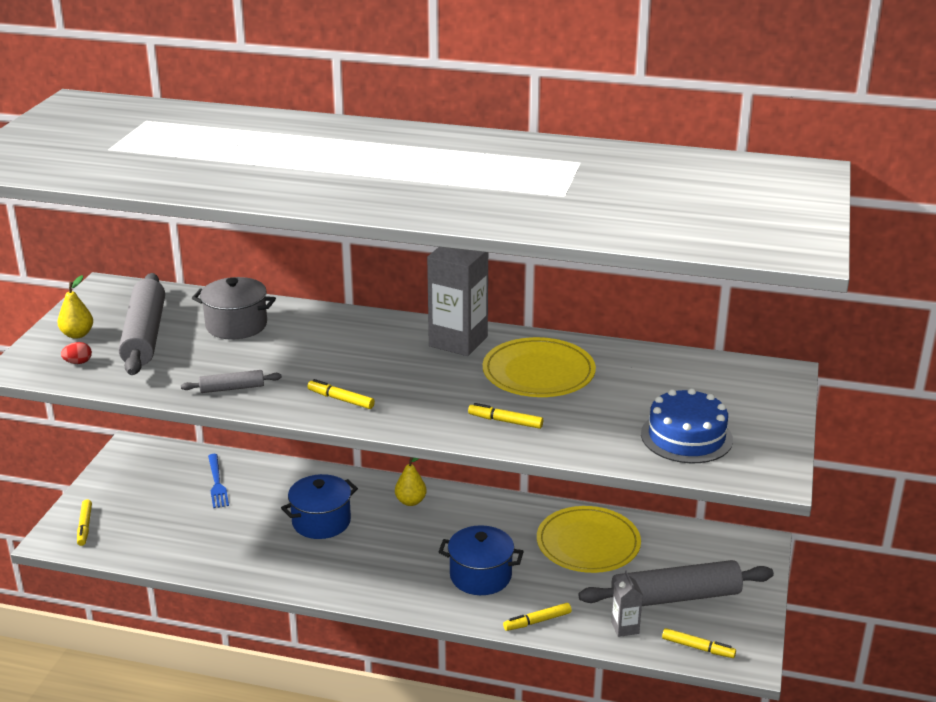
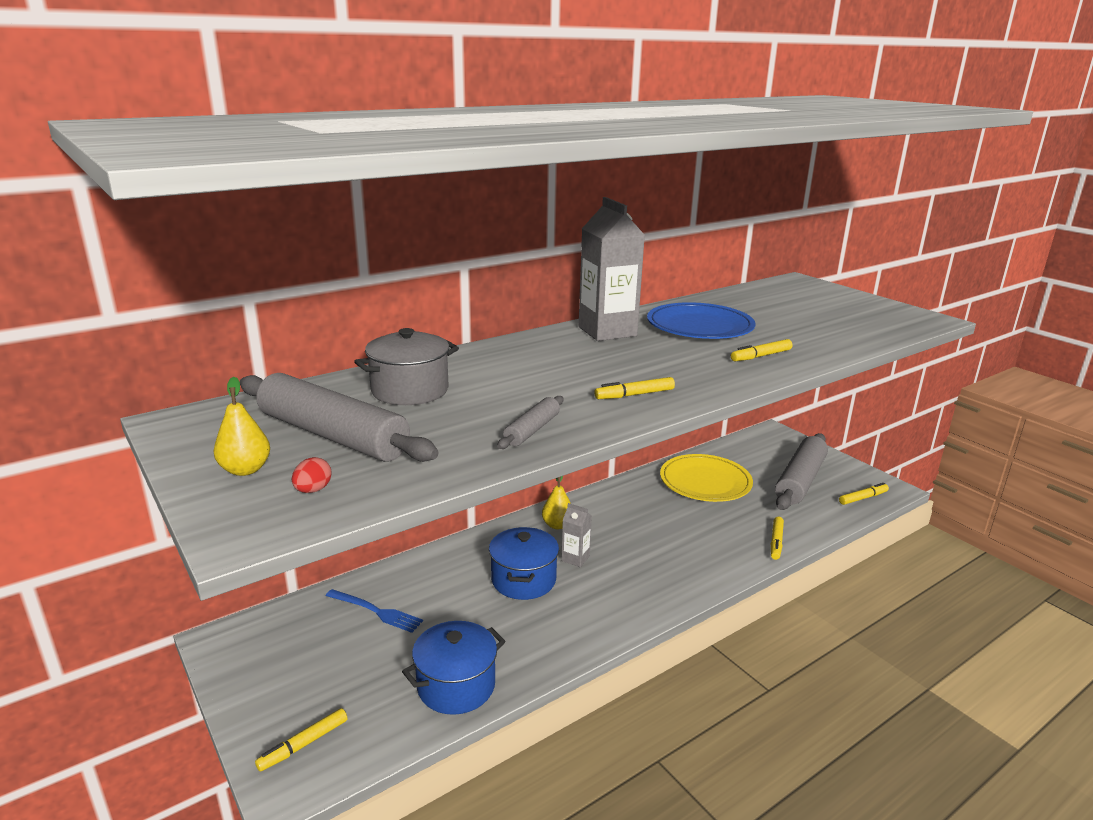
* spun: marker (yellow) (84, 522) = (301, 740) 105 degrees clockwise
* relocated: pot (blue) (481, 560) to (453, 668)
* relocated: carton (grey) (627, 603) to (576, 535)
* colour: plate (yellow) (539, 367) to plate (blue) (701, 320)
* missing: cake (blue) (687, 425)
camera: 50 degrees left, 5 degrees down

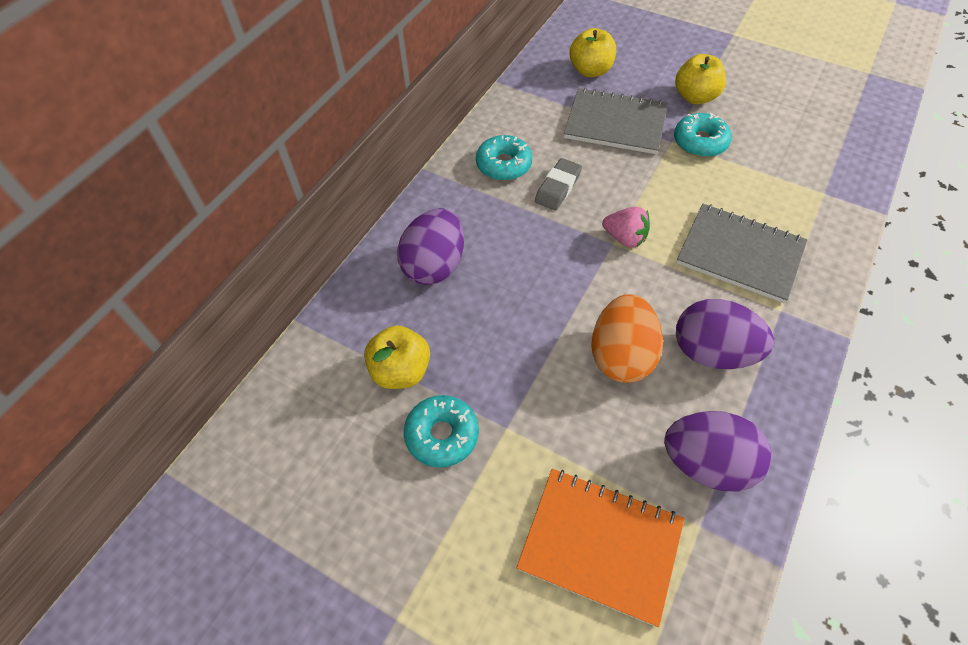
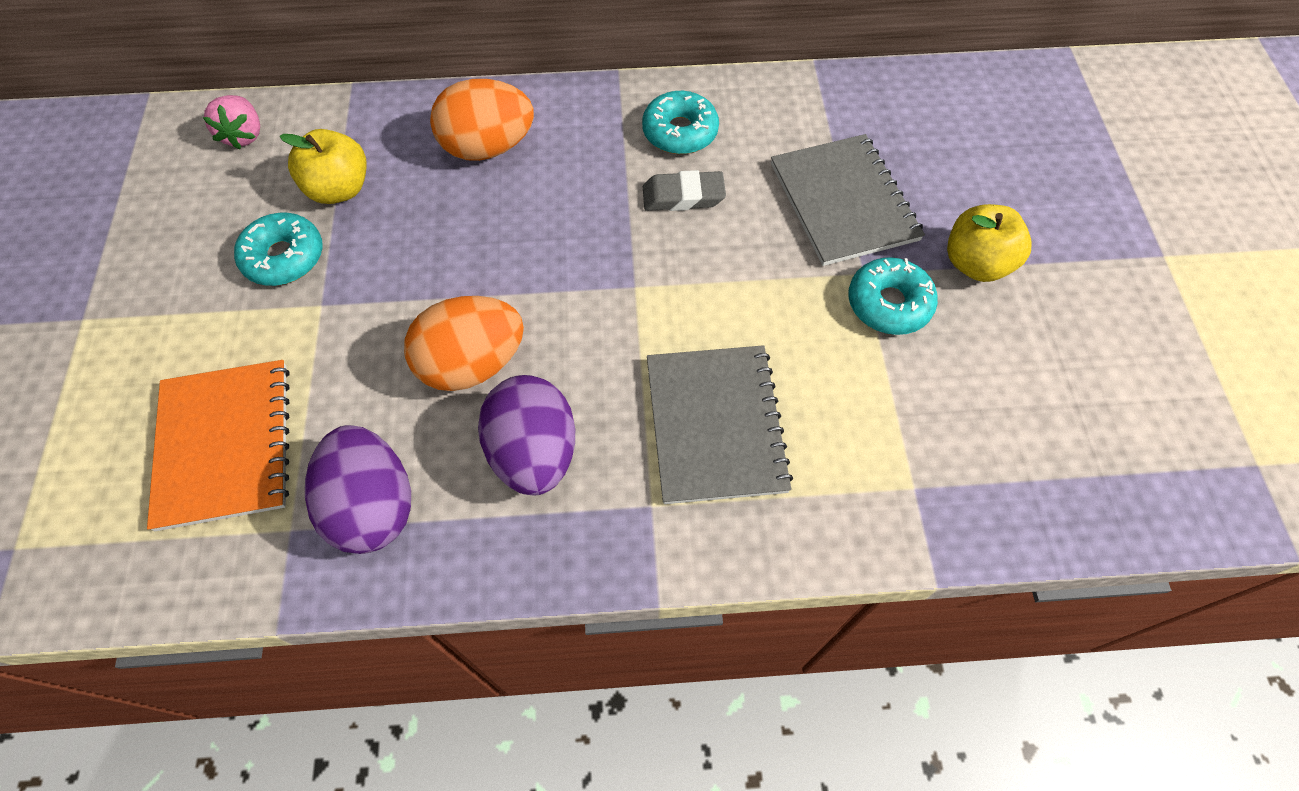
* relocated: strawberry (pink) (626, 227) to (231, 122)
* colour: egg (purple) (430, 246) to egg (orange) (482, 120)
* missing: apple (yellow) (592, 52)
camera: 55 degrees right, 5 degrees up

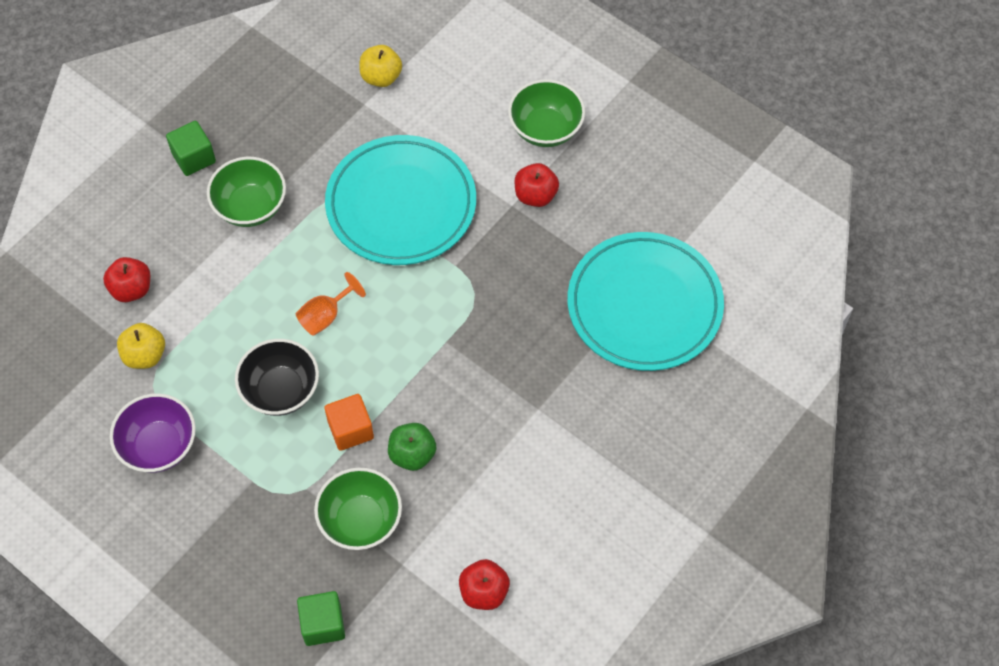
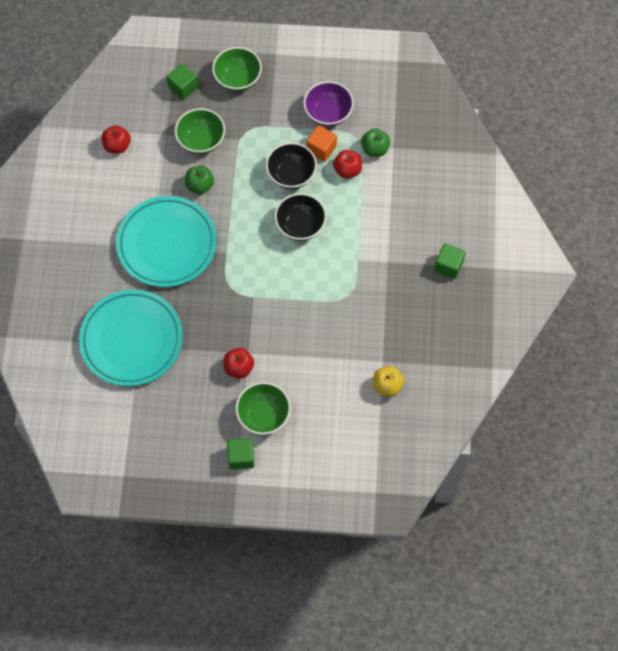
* relocated: plate (turquoise) (400, 200) to (166, 241)
* relocated: bowl (green) (246, 192) to (237, 69)
* appeared: cube (green) (240, 453)
* exchanged: goblet (orange) (331, 304) to bowl (black) (301, 217)
* relocated: cube (orange) (349, 422) to (322, 143)
* relocated: apple (red) (126, 279) to (347, 164)
* colour: apple (yellow) (141, 346) to apple (green) (375, 142)
camera: 145 degrees right, 5 degrees up

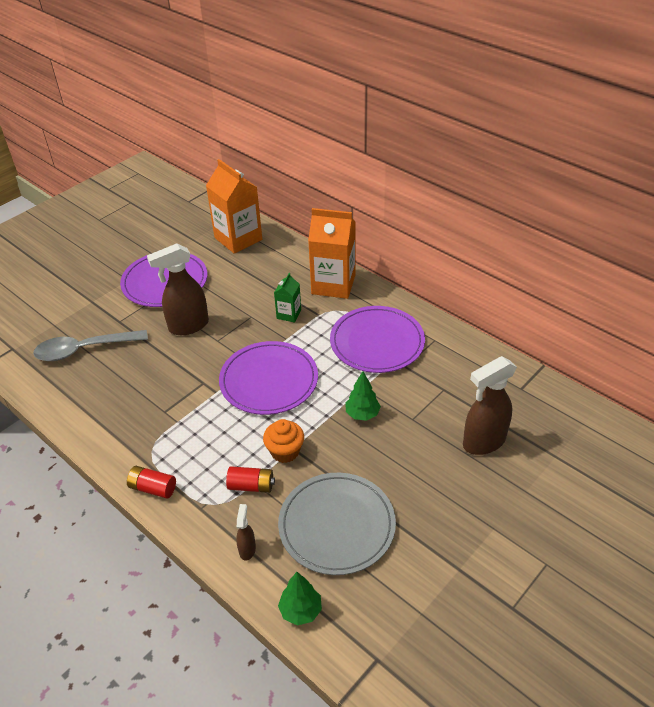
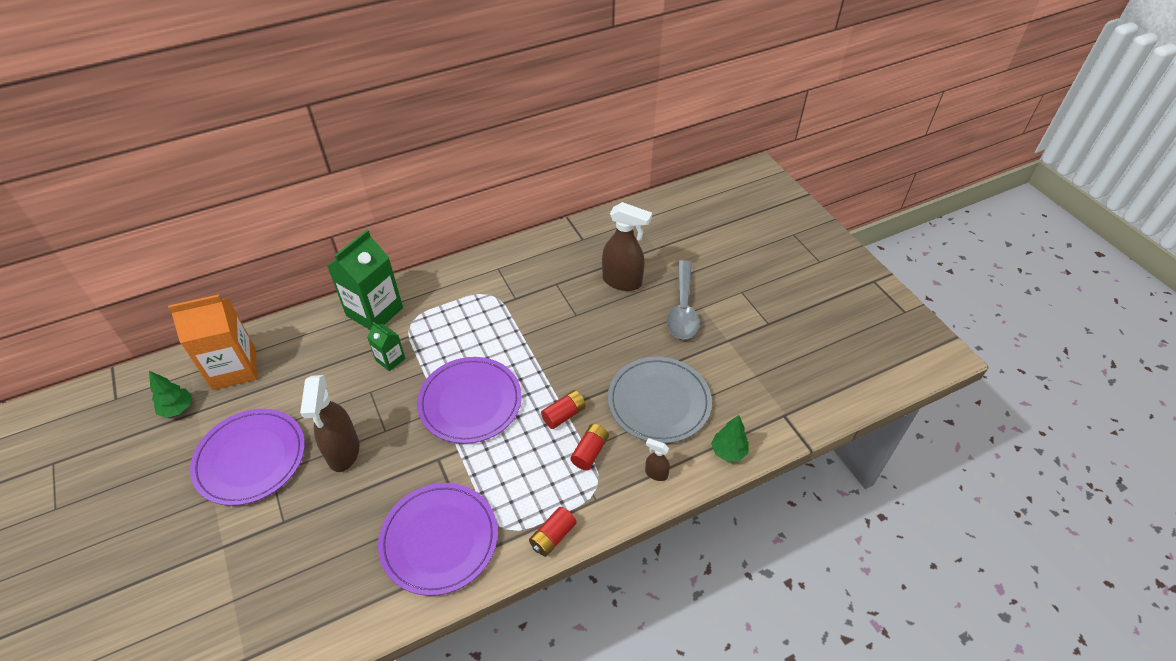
* relocated: tree (green) (363, 396) to (170, 394)
* colour: carton (orange) (332, 253) to carton (green) (365, 280)
* relocated: plate (purple) (377, 339) to (438, 539)
* exchanged: cupcake (orange) (283, 441) to battery (red) (563, 409)
* spun: spray bottle (brown) (490, 405) = (627, 246) 60 degrees counterclockwise
* relocated: spoon (grey) (90, 345) to (683, 300)
camera: 70 degrees left, 5 degrees up

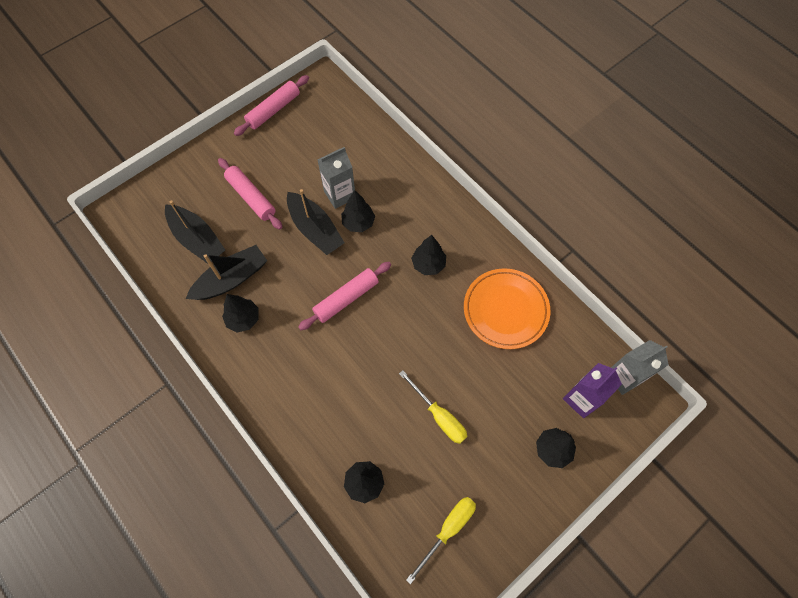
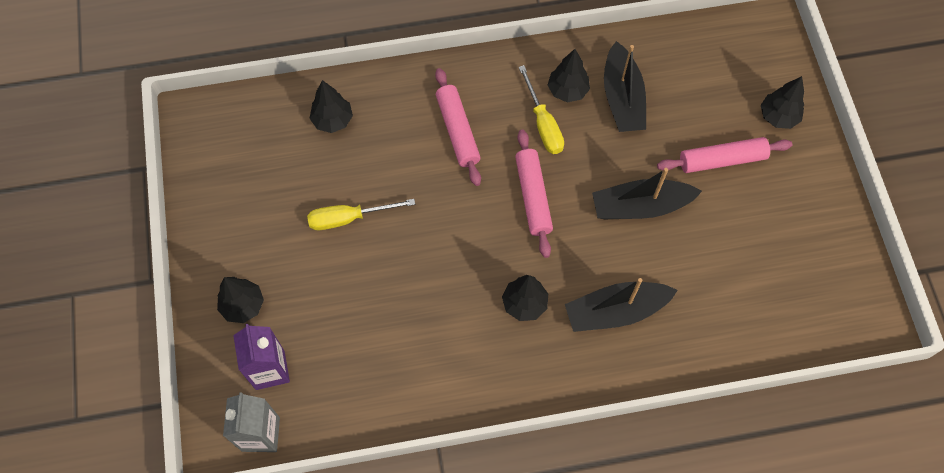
* relocated: rolling pin (pink) (271, 105) to (458, 127)
* relocated: screwdriver (yellow) (441, 540) to (541, 109)
* relocated: boat (black) (195, 232) to (621, 305)
* relocated: tree (black) (358, 211) to (782, 102)
* missing: carton (grey) (336, 178)
* missing: plate (orange) (507, 308)
camera: 120 degrees right, 0 degrees up

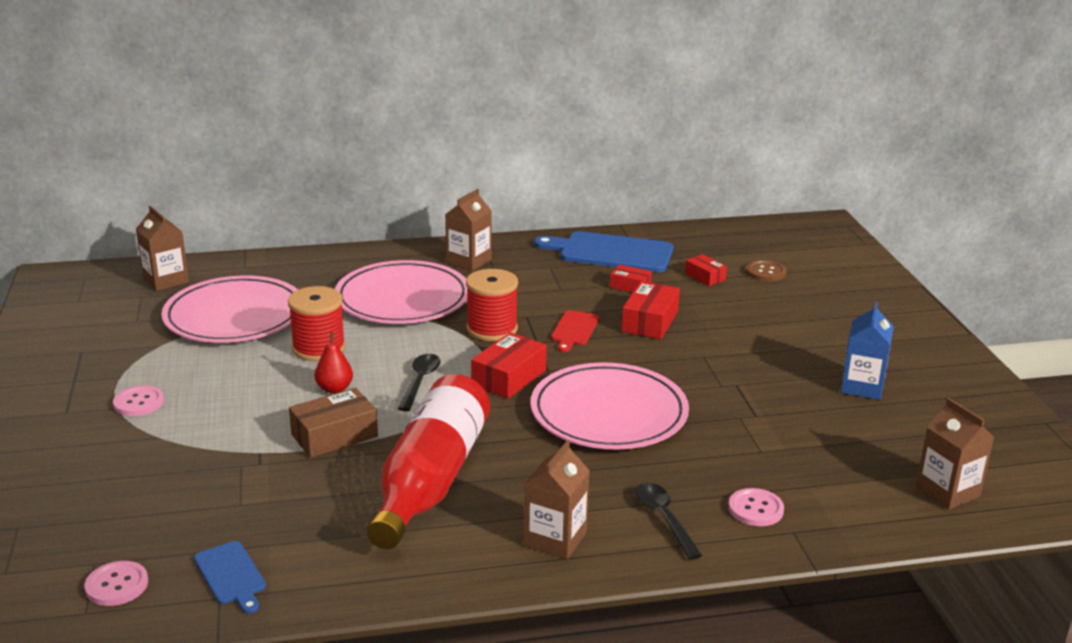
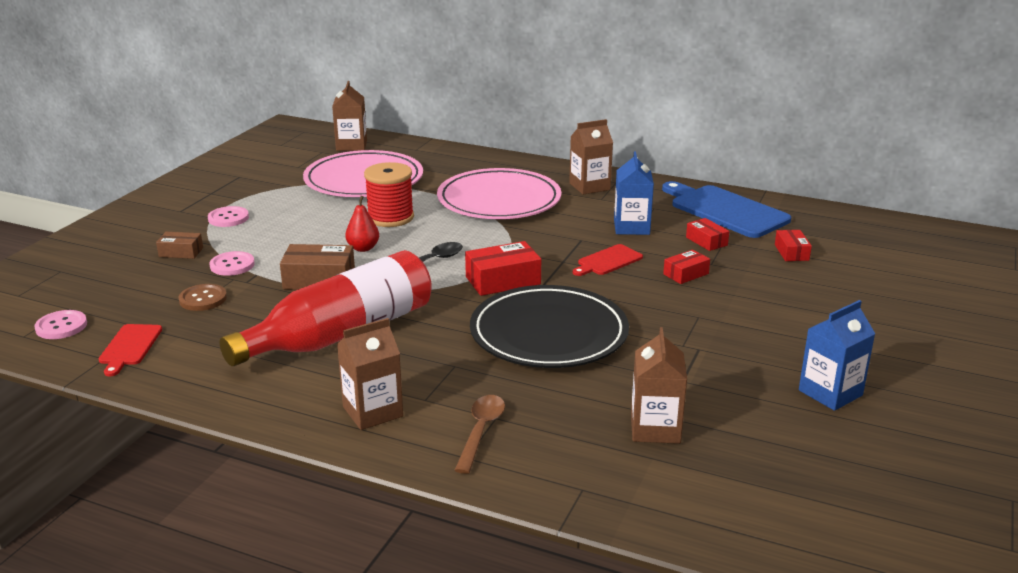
* colour: cutting board (blue) (230, 577) to cutting board (red) (130, 350)
* appeared: box (brown) (179, 245)
* relocated: button (brown) (766, 270) to (203, 297)
* relocated: button (pink) (756, 507) to (232, 263)
* colour: spoon (black) (668, 521) to spoon (brown) (480, 434)
* colour: plate (pink) (610, 406) to plate (black) (549, 326)
* appeared: carton (blue) (634, 193)
* relocated: carton (brown) (955, 454) to (659, 385)
* size: box (red) (650, 310) = (686, 267) x0.60
* missing: spool (red) (492, 305)
camera: 35 degrees right, 0 degrees up

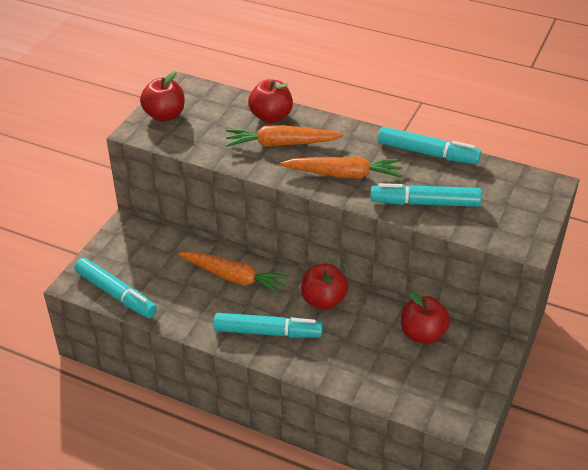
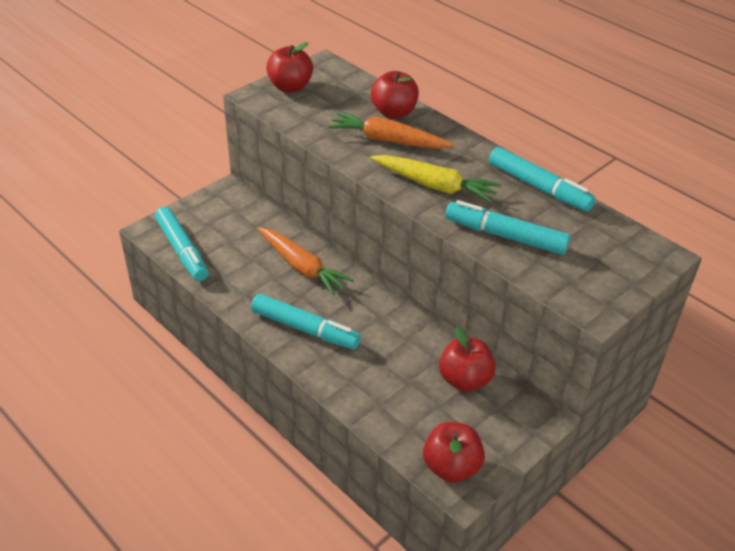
* colour: carrot (orange) (341, 168) to carrot (yellow) (435, 179)
* relocated: apple (red) (325, 287) to (454, 452)
camera: 20 degrees right, 0 degrees up

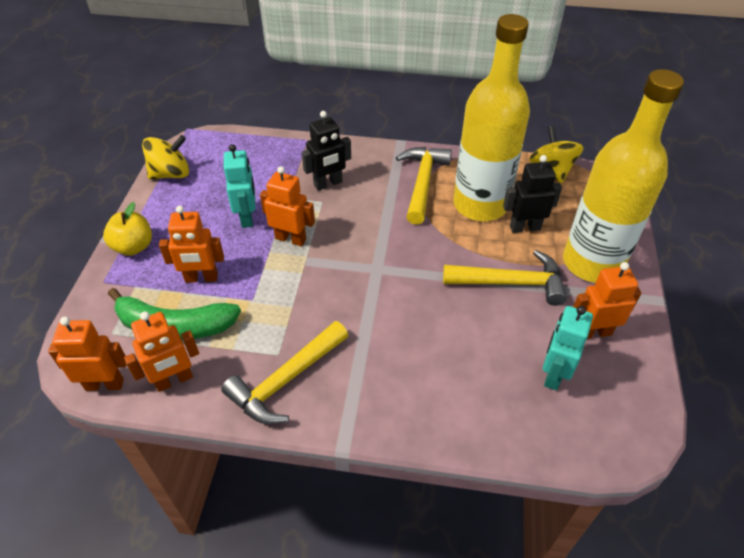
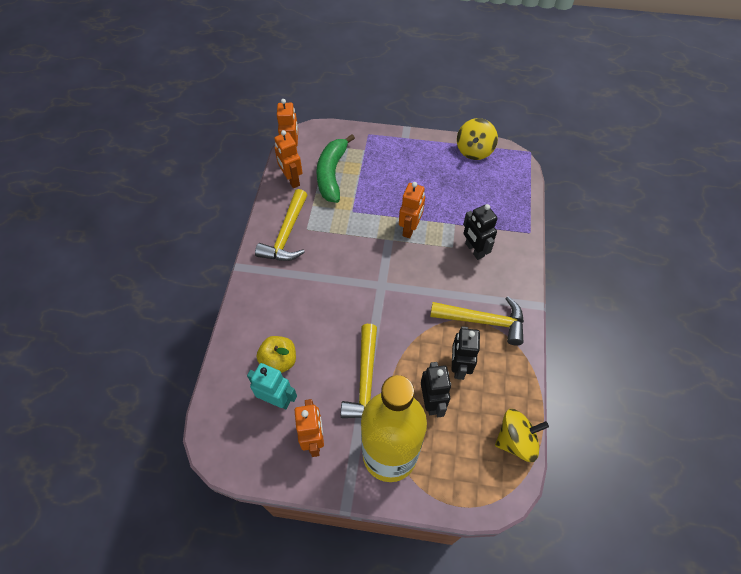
* spun: hammer (yellow) (285, 372) = (281, 225) 120 degrees counterclockwise
* relocated: apple (yellow) (127, 229) to (276, 354)
* exchanged: bottle (yellow) (491, 117) to robot (black) (466, 353)
* spun: spinning top (yellow) (165, 157) = (477, 139) 45 degrees clockwise
* missing: robot (orange) (191, 244)
* missing: robot (turquoise) (239, 186)
camera: 90 degrees right, 10 degrees up

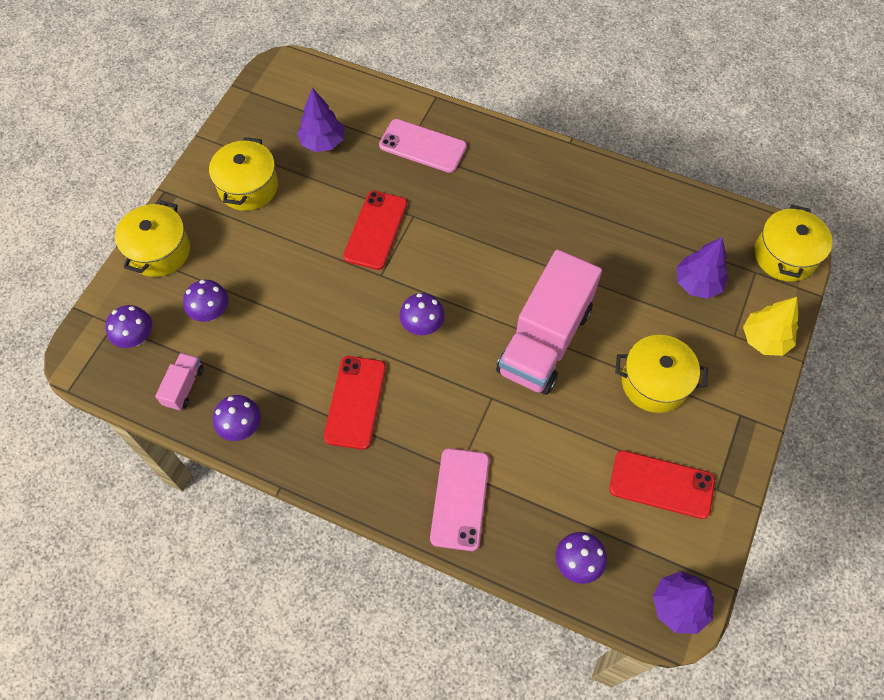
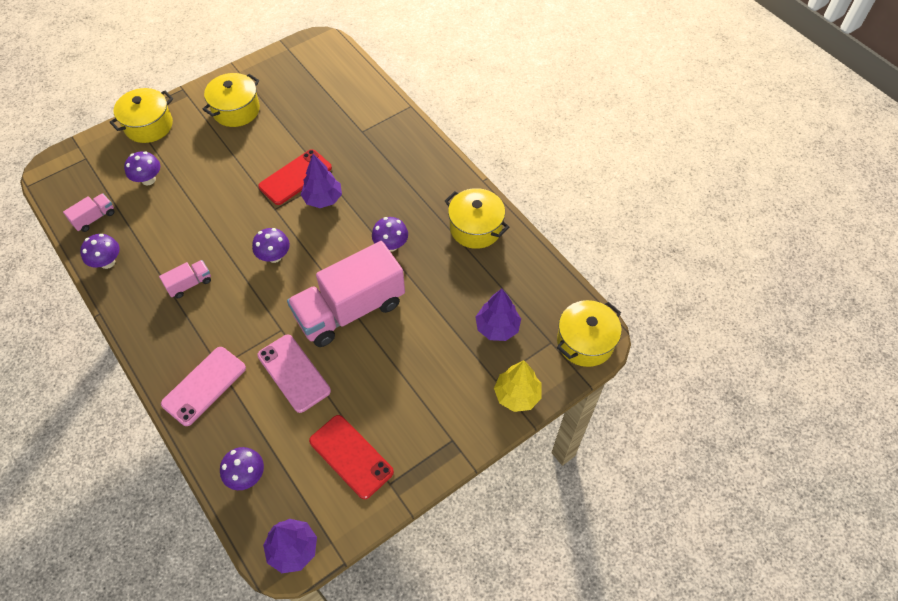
* exchanged: phone (red) (355, 403) to truck (pink) (185, 279)
* relocated: phone (pink) (423, 146) to (294, 373)
* relocated: tree (purple) (320, 120) to (321, 181)
* relocated: mushroom (purple) (128, 326) to (390, 234)
* relocated: pot (yellow) (661, 374) to (477, 218)
camera: 30 degrees right, 5 degrees down

